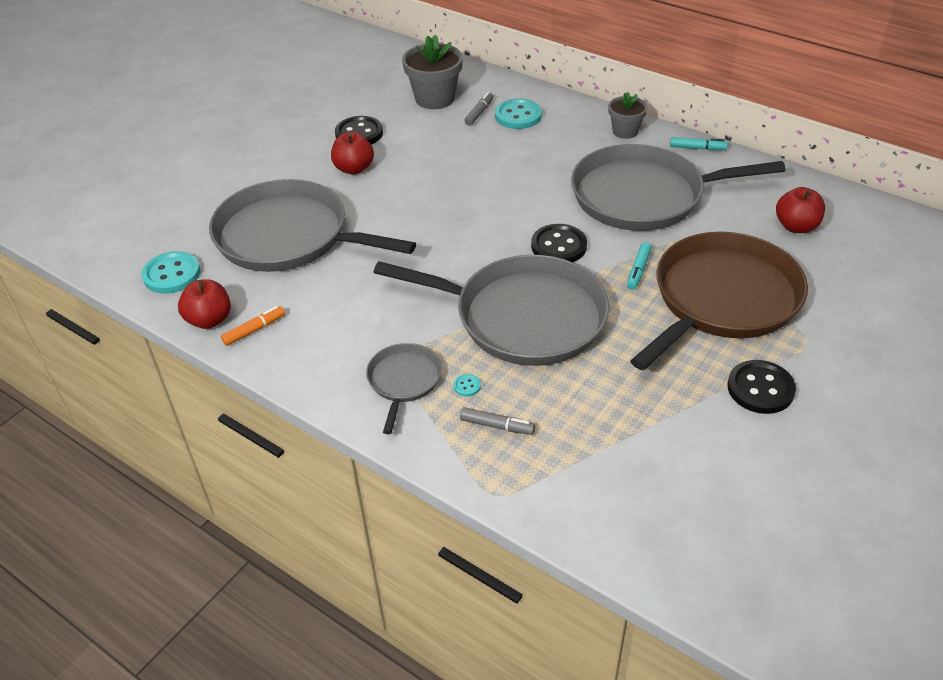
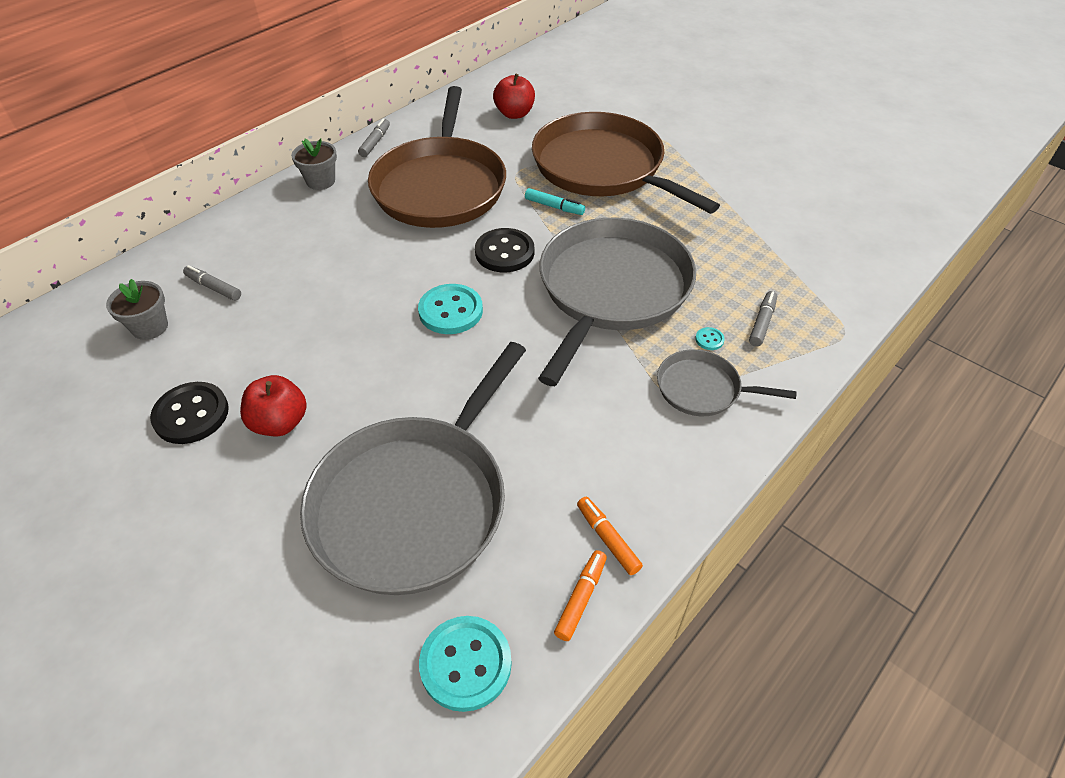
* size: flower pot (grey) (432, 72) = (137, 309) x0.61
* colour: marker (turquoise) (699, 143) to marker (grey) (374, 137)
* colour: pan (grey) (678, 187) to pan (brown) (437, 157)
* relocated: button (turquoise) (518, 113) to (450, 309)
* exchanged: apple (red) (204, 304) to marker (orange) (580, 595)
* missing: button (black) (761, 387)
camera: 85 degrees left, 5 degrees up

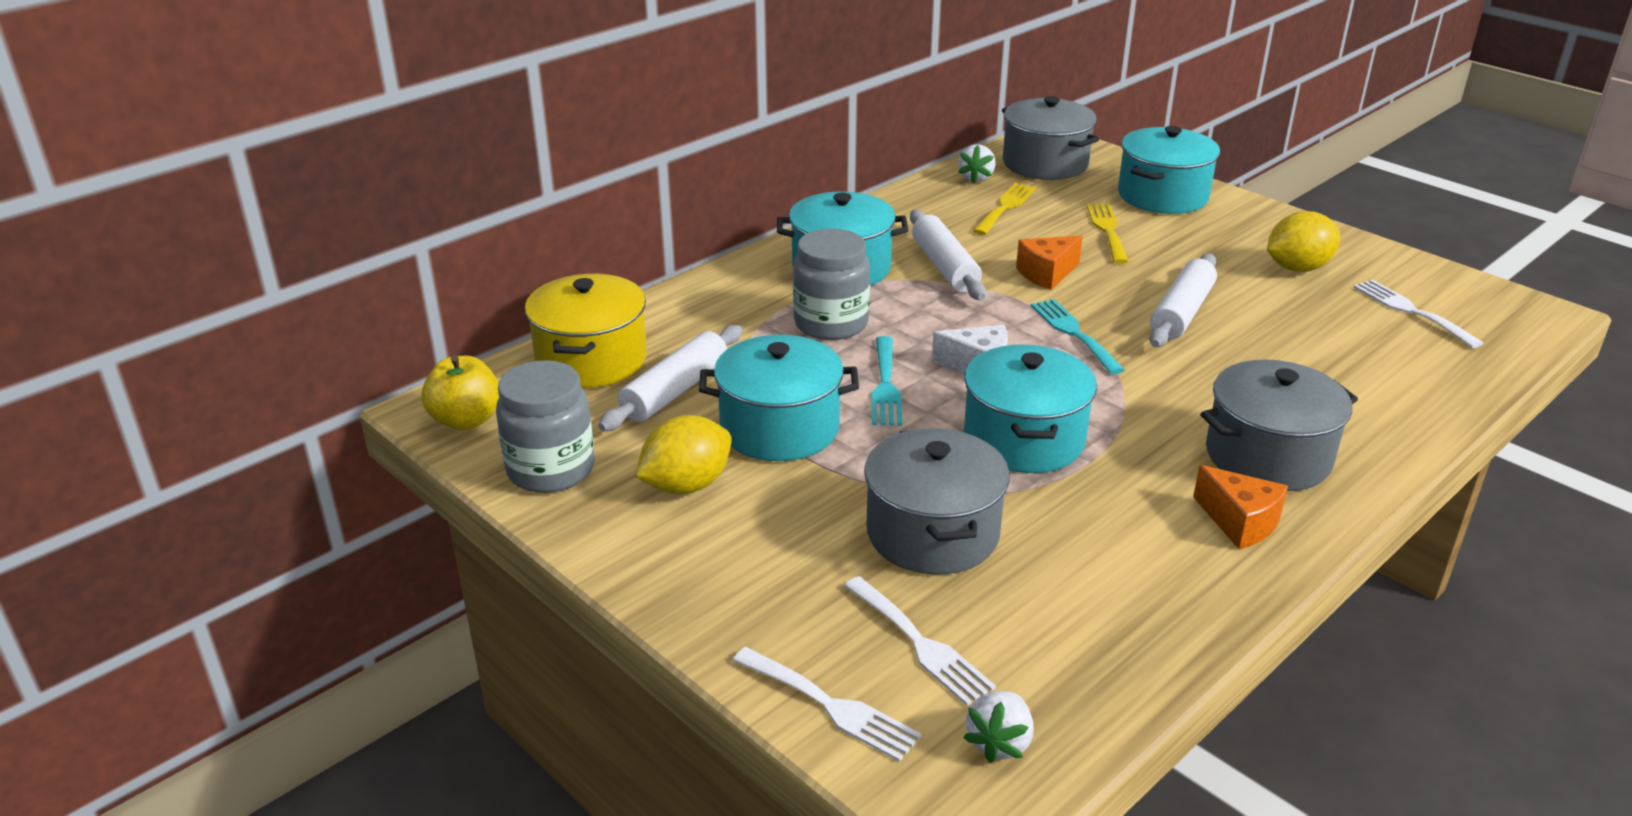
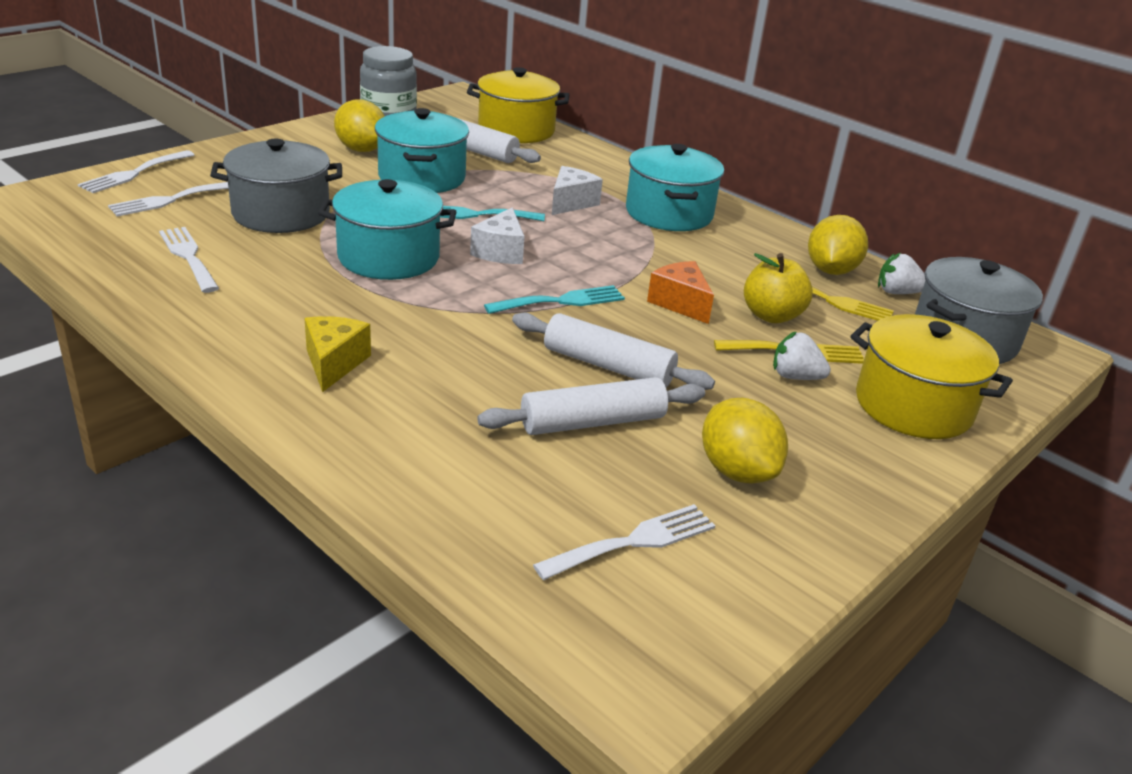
* appeared: fork (white) (189, 260)
* exchanged: pot (grey) (1279, 425) to cheese (yellow) (337, 354)
* relocated: rolling pin (white) (948, 254) to (591, 406)
* exchanged: jar (grey) (831, 284) to cheese (white) (577, 190)
* relocated: apple (yellow) (460, 392) to (778, 288)
* relocated: strawberry (white) (998, 727) to (802, 355)
* appeared: lemon (yellow) (838, 245)
* colour: pot (turquoise) (1169, 170) to pot (yellow) (931, 376)
* missing: cheese (orange) (1240, 507)
camera: 85 degrees right, 0 degrees up

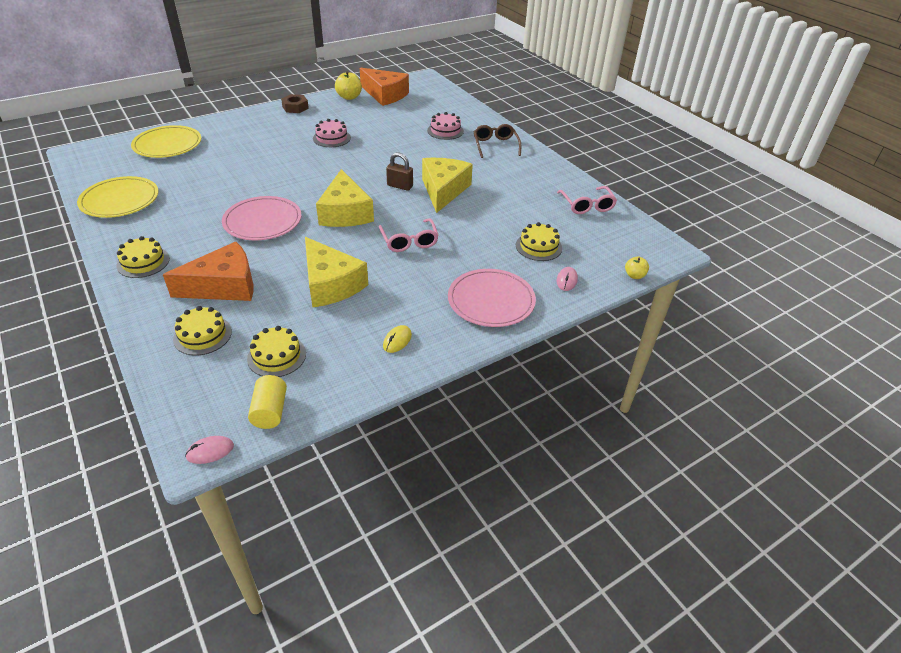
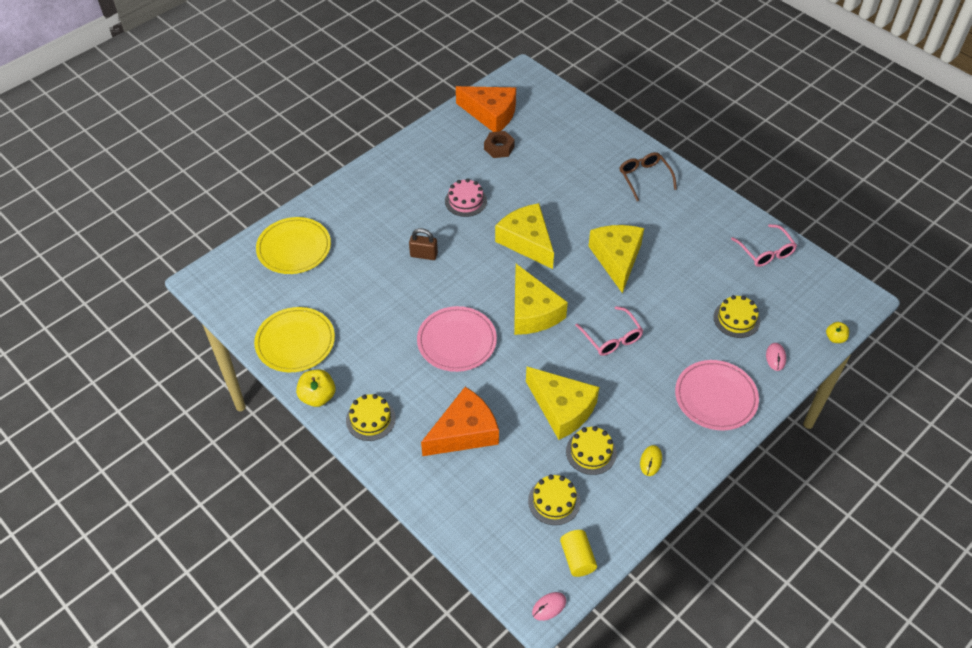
* relocated: apple (yellow) (348, 85) to (315, 388)
* relocated: padlock (brown) (399, 171) to (423, 244)
* relocated: nut (brown) (295, 103) to (499, 144)
* appeared: cheese (yellow) (524, 236)
* relocated: cake (yellow) (202, 330) to (591, 450)
* missing: cake (pink) (445, 126)
camera: 10 degrees left, 10 degrees up

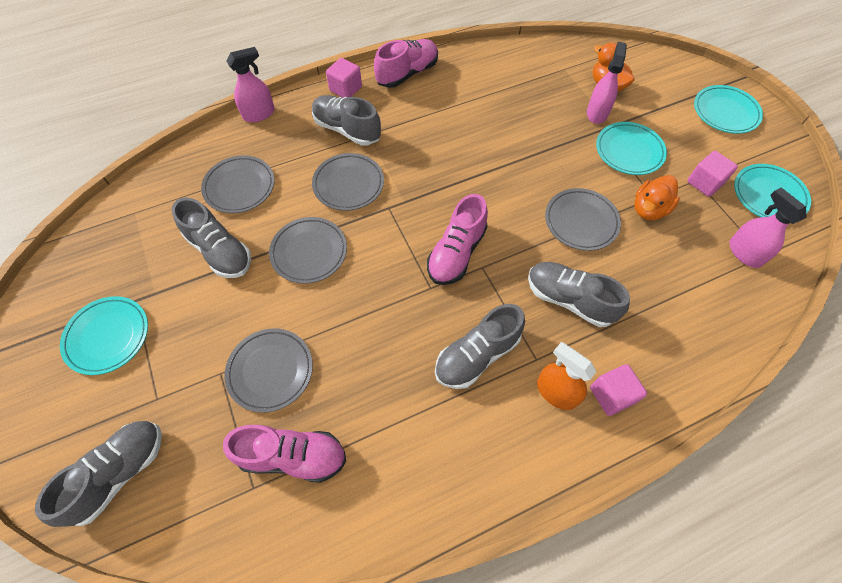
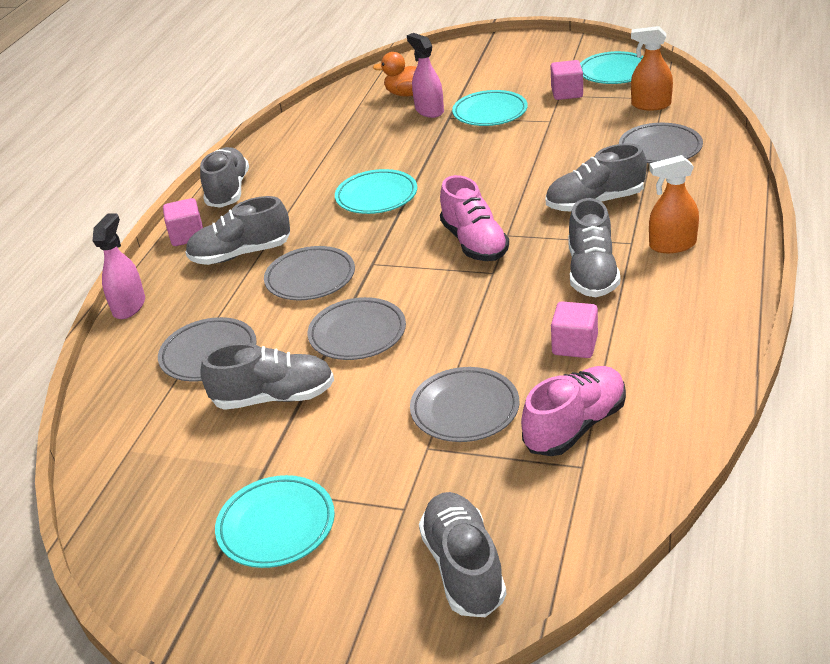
* colour: shoe (pink) (406, 63) to shoe (grey) (224, 177)
* relocated: plate (turquoise) (728, 109) to (376, 191)
* relocated: cube (pink) (618, 390) to (574, 329)
* relocated: plate (grey) (583, 219) to (661, 143)
* colour: spray bottle (pink) (768, 228) to spray bottle (orange) (652, 68)
* missing: duck (orange) (657, 197)
camera: 45 degrees left, 25 degrees down

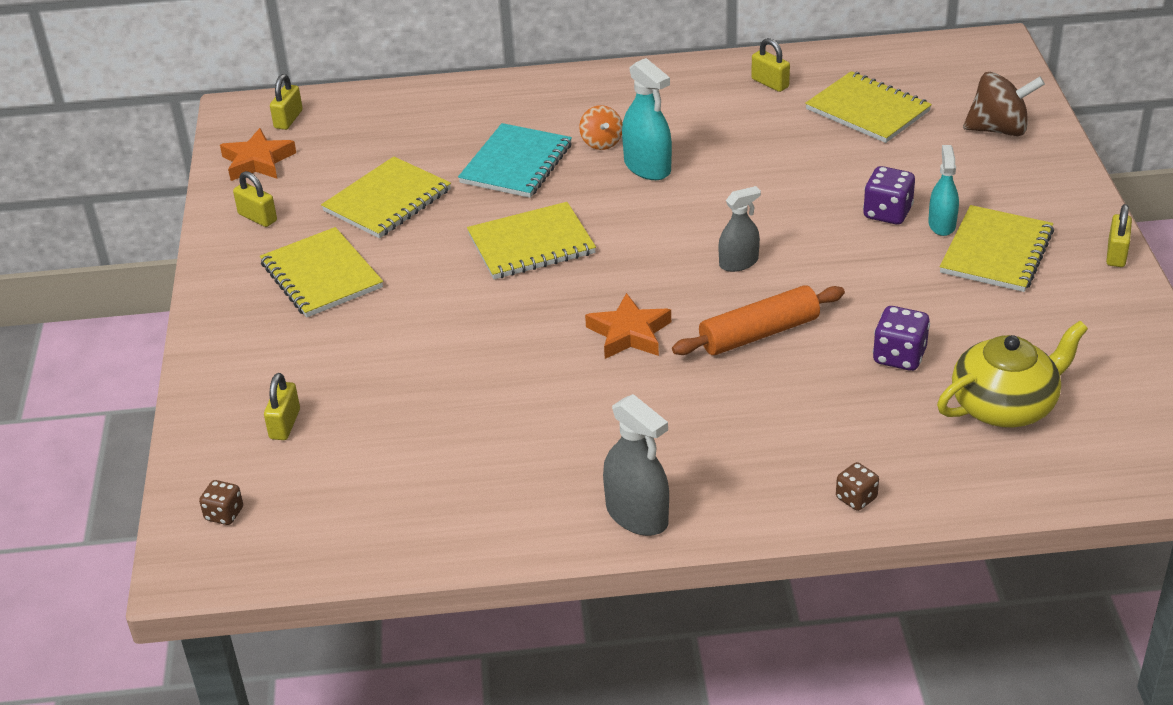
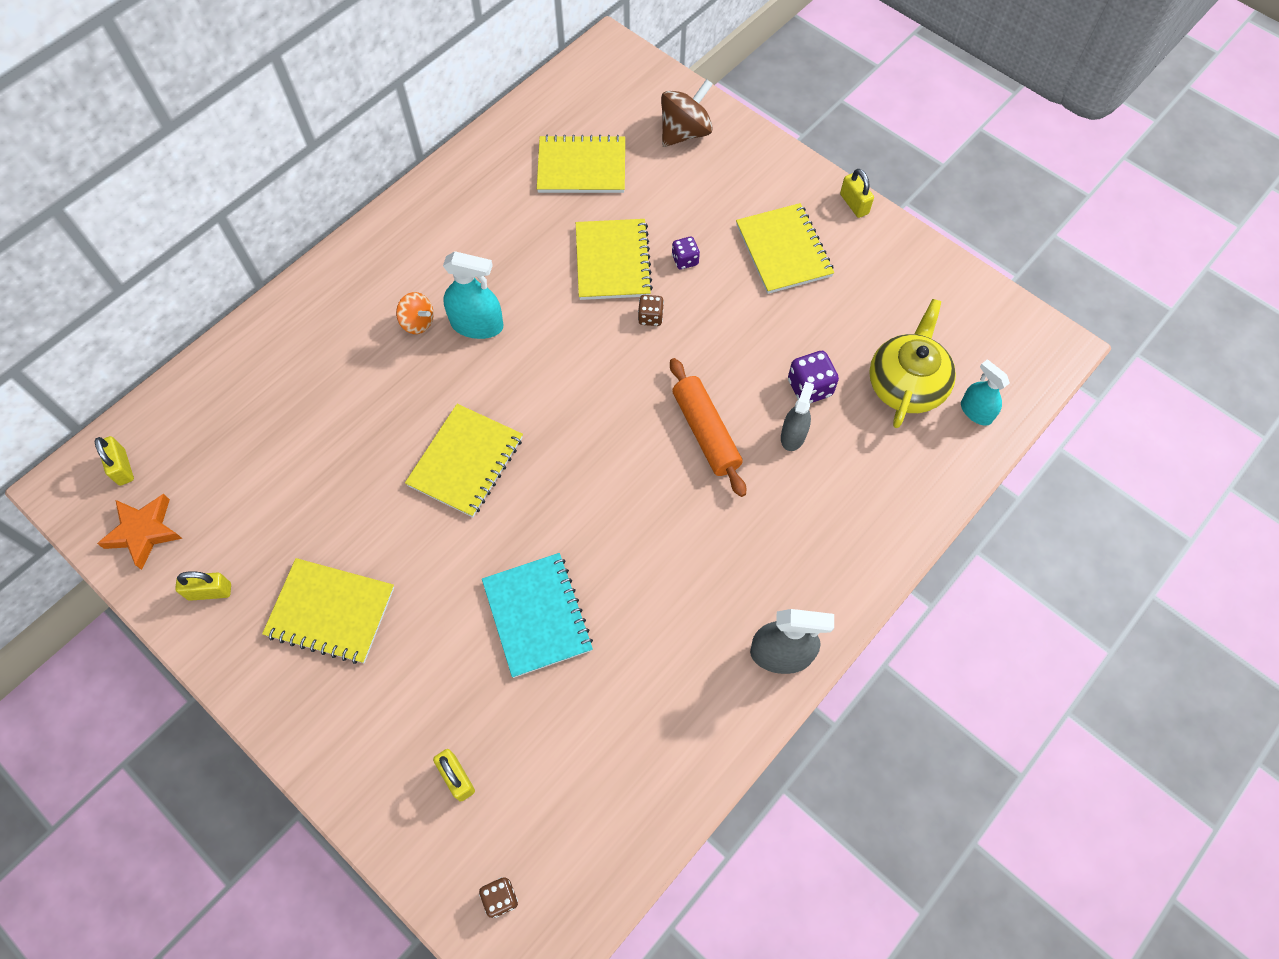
* relocated: notebook (turquoise) (515, 160) to (537, 615)
* relocated: notebook (yellow) (386, 197) to (614, 259)
* relocated: dice (brown) (857, 486) to (651, 310)
* spun: rolling pin (orange) (758, 320) = (708, 427) 45 degrees counterclockwise
* size: dice (purple) (889, 195) = (686, 252) x0.64
* relocated: spray bottle (grey) (739, 229) to (797, 416)
* relocated: spray bottle (turquoise) (943, 190) to (985, 393)
* missing: star (orange) (628, 326)
* missing: padlock (yellow) (770, 65)
camera: 45 degrees left, 25 degrees up

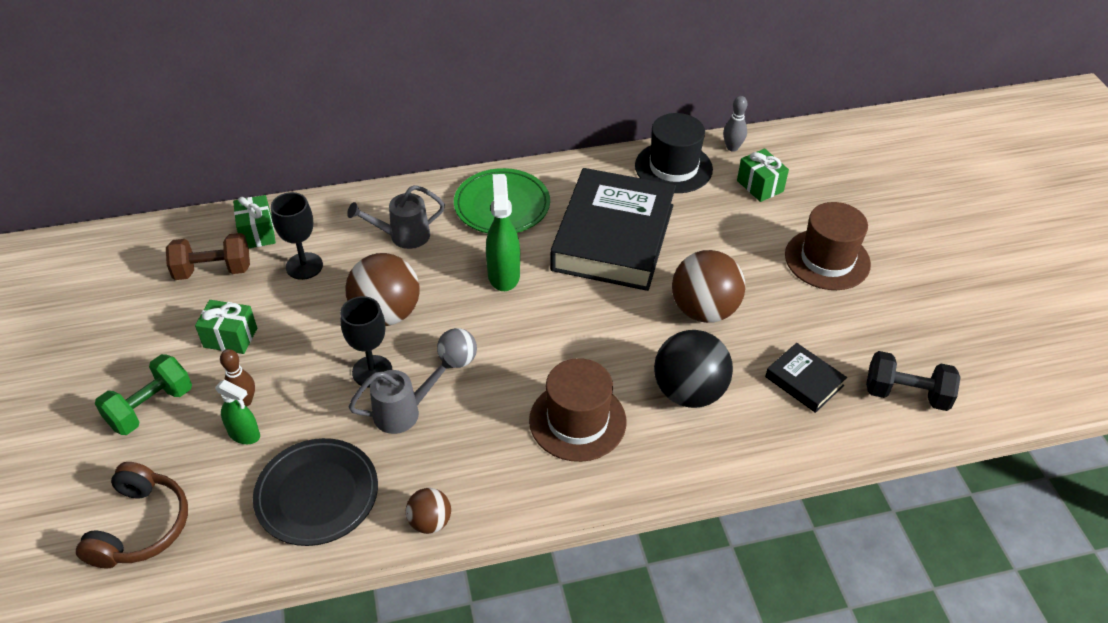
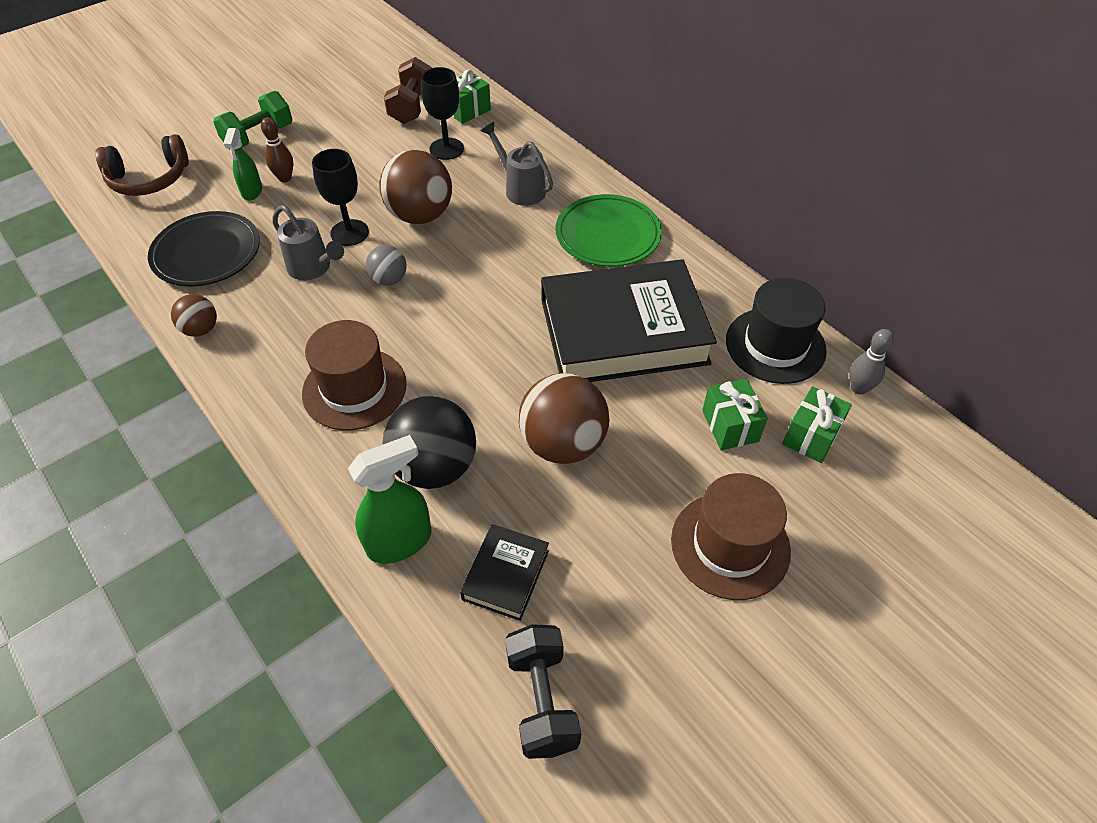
* spun: dumbbell (green) (143, 394) = (253, 120) 60 degrees counterclockwise
* relocated: spray bottle (green) (503, 232) to (389, 499)
* spun: dumbbell (brown) (208, 256) = (408, 90) 45 degrees clockwise
* relocated: gift (green) (226, 327) to (735, 414)
camera: 65 degrees right, 5 degrees up

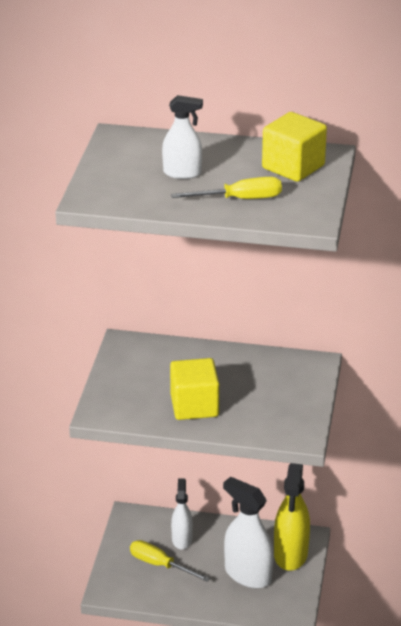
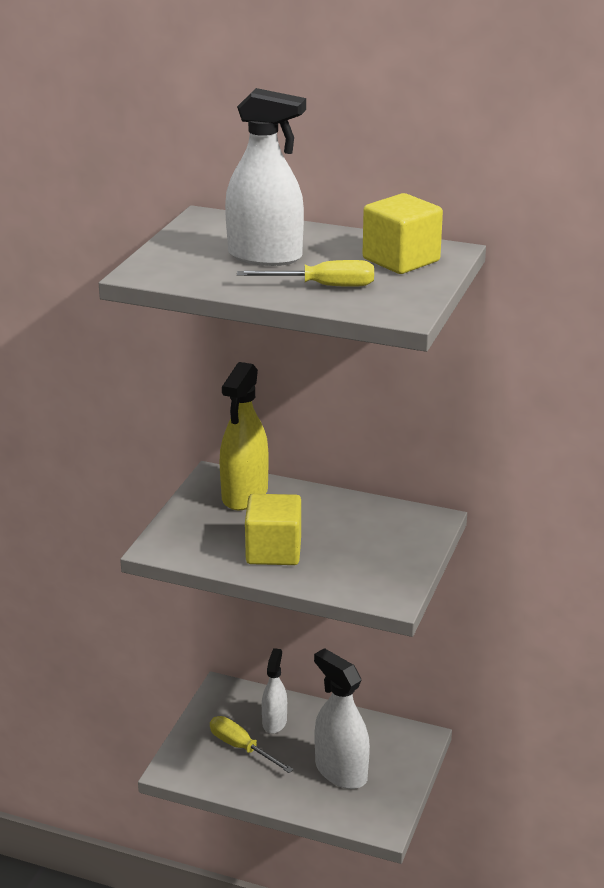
* relocated: spray bottle (yellow) (292, 517) to (244, 436)
* size: spray bottle (white) (182, 137) = (265, 177) x1.64
camera: 10 degrees right, 5 degrees down

